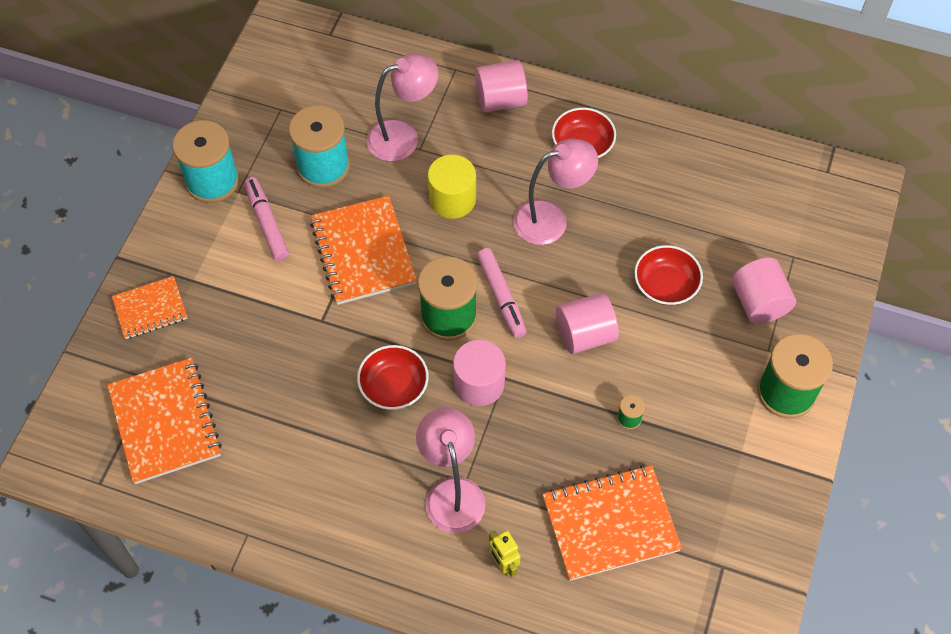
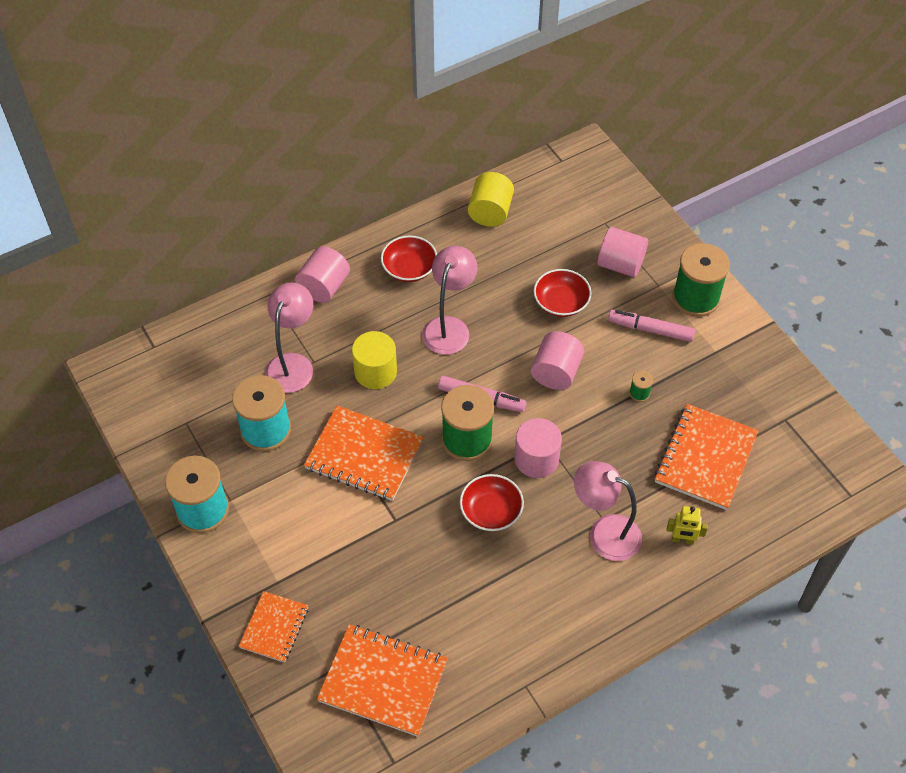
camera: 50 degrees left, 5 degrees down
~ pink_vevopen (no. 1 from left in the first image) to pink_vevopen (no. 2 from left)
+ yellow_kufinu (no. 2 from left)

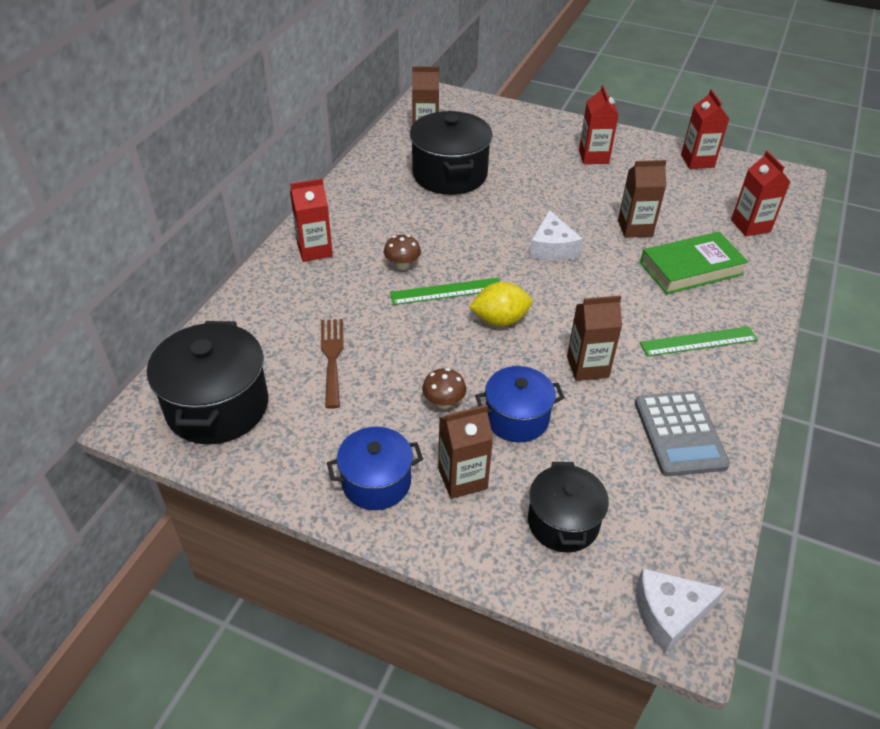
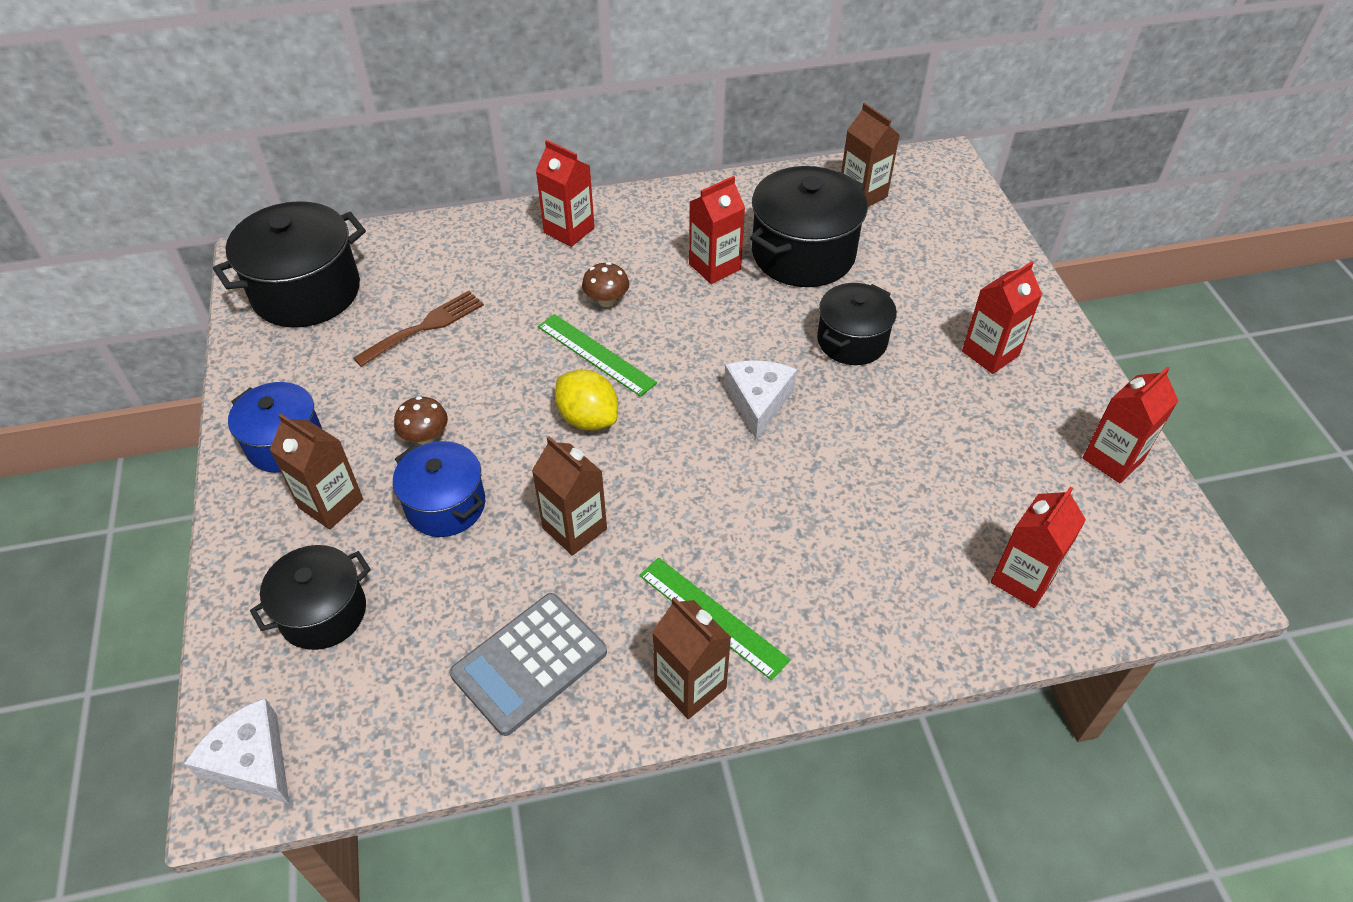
camera: 55 degrees right, 5 degrees up
~ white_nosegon (no. 1 from left in the first image) 135 degrees clockwise
~ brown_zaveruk (no. 4 from left in the first image) to brown_zaveruk (no. 3 from left)
- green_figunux
+ red_zaveruk (no. 2 from left)
+ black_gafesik (no. 4 from left)

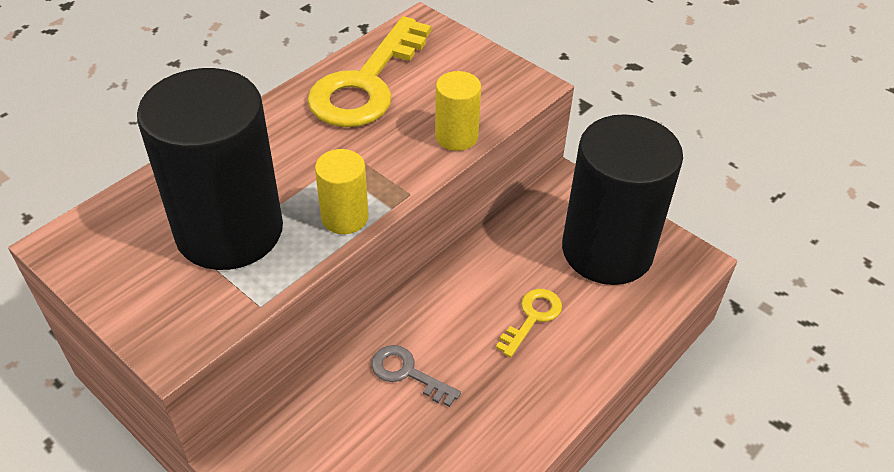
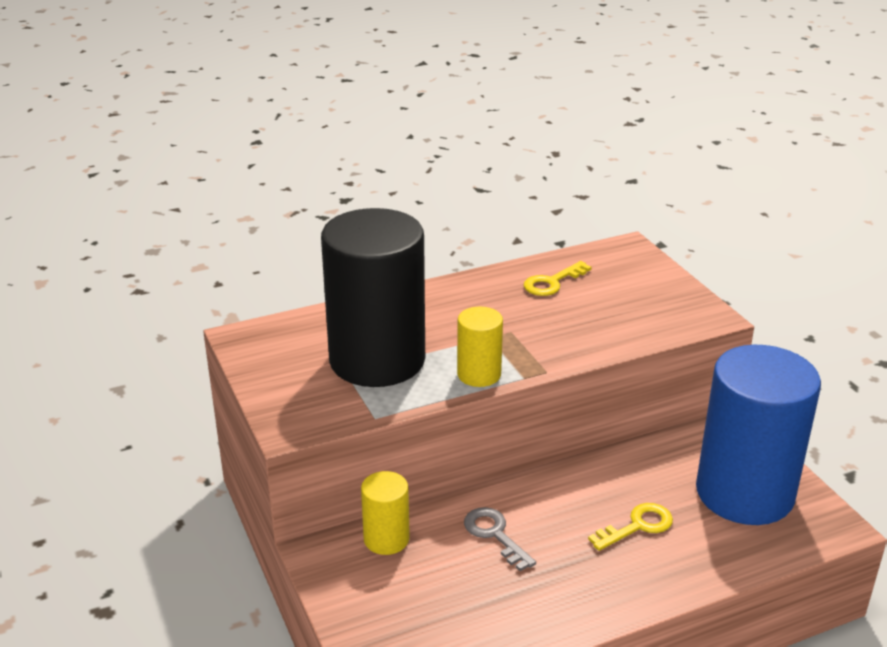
camera: 25 degrees right, 15 degrees down
~ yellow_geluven (no. 1 from left) x0.47
~ yellow_kufinu (no. 2 from left in the first image) to yellow_kufinu (no. 1 from left)
~ black_kufinu (no. 2 from left) to blue_kufinu

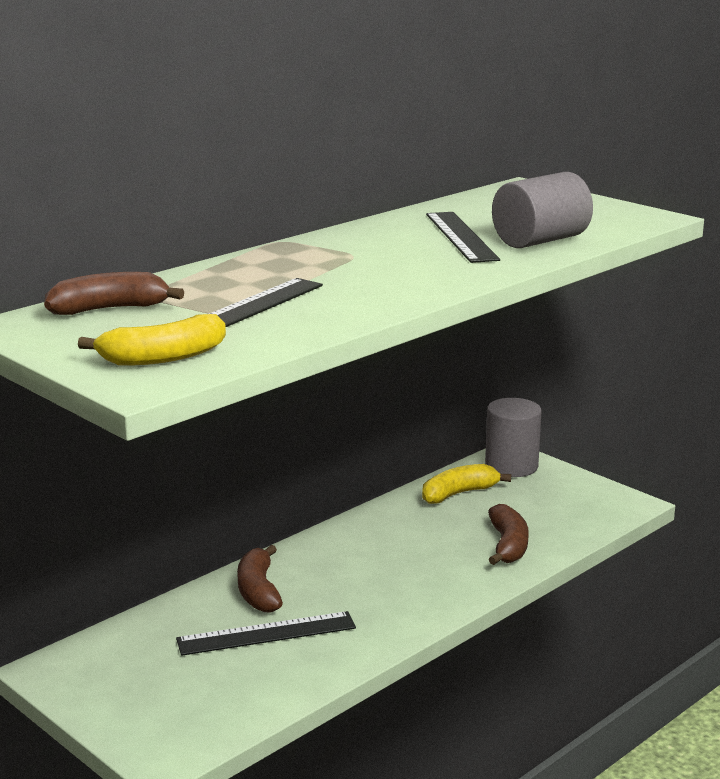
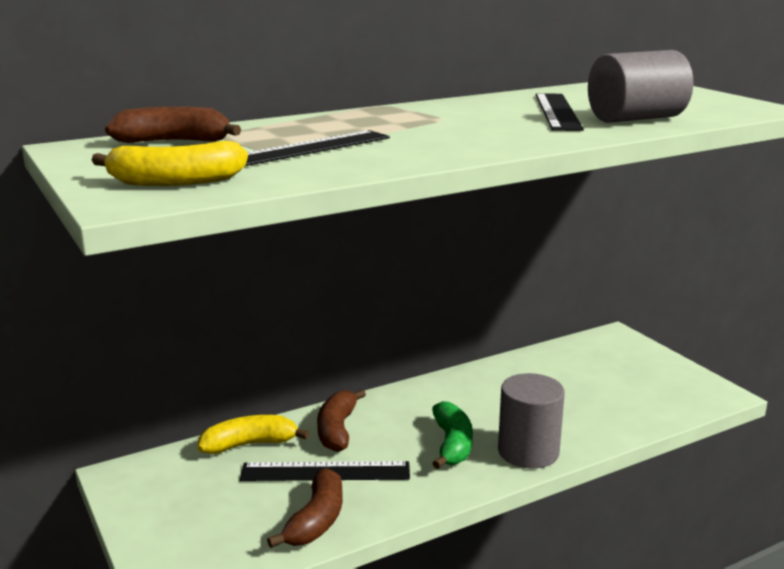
camera: 15 degrees right, 0 degrees up
~ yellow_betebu (no. 2 from left)
~ grey_kufinu (no. 1 from left)
~ brown_betebu (no. 3 from left in the first image) to brown_betebu (no. 2 from left)
+ green_betebu

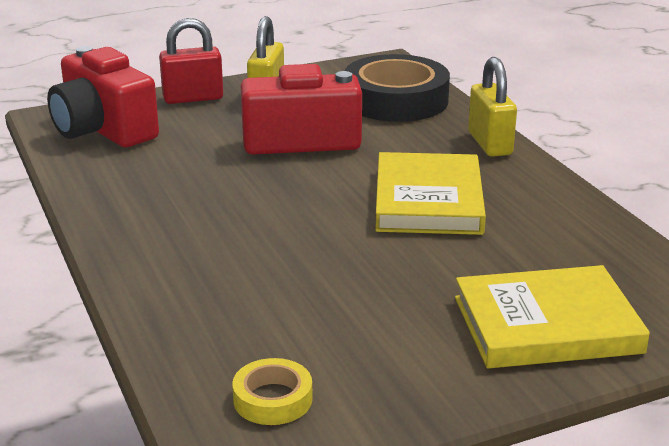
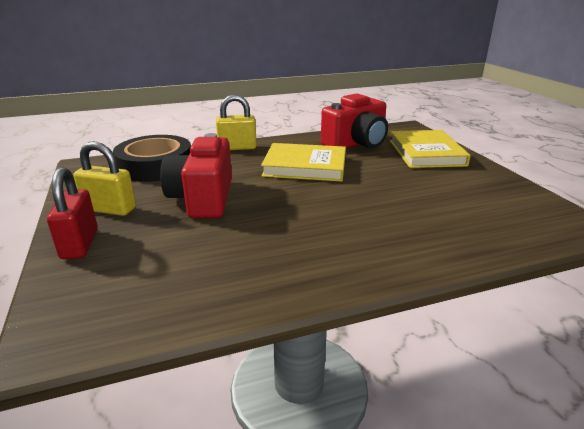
camera: 85 degrees left, 0 degrees up
~ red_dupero (no. 1 from left in the first image) to red_dupero (no. 2 from left)
- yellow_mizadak

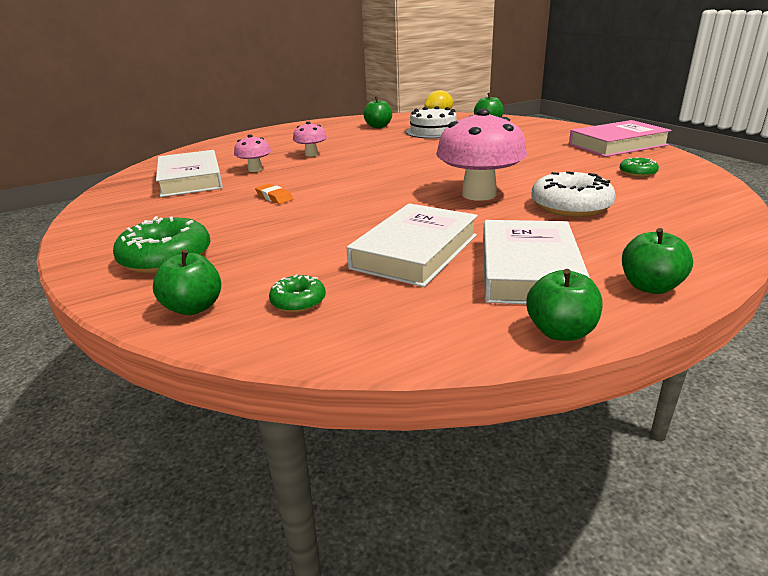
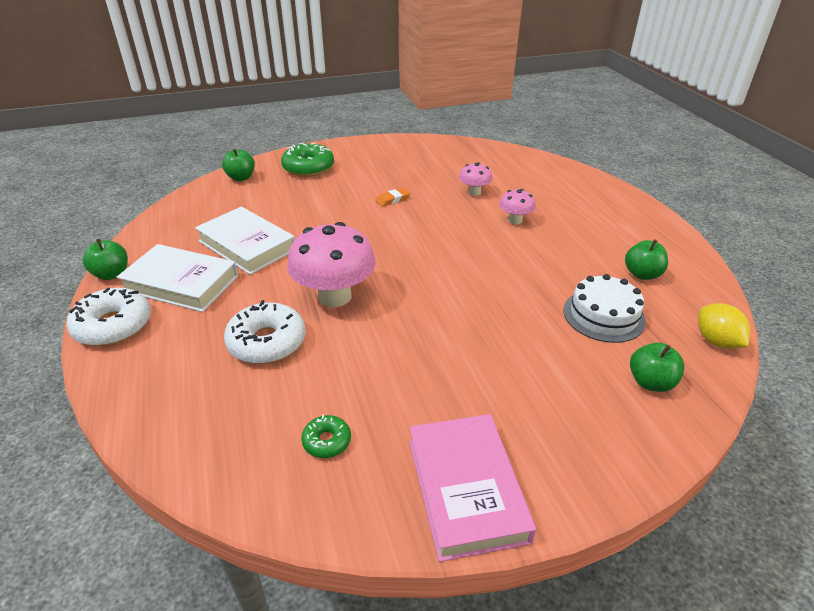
camera: 100 degrees right, 10 degrees up
- white_figunux (no. 1 from left)
- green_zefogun (no. 2 from left)
~ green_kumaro (no. 5 from left) to white_zefogun (no. 1 from left)

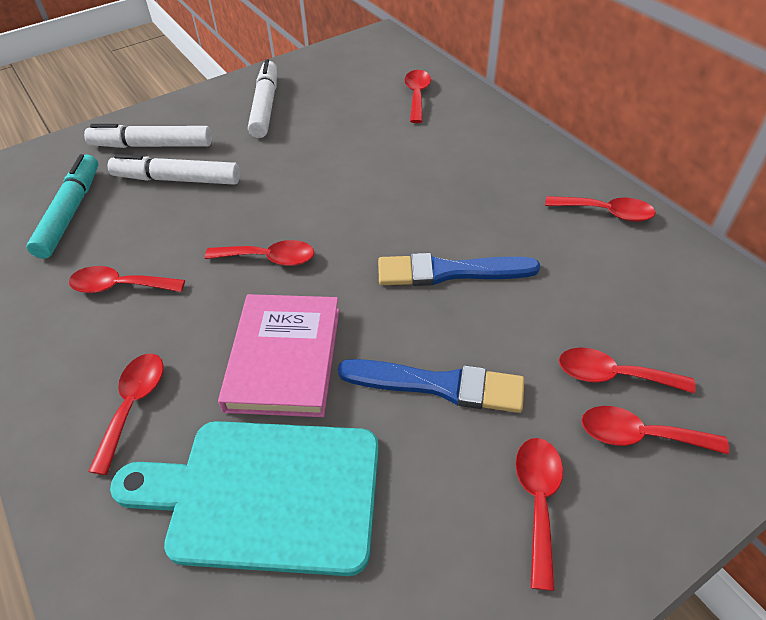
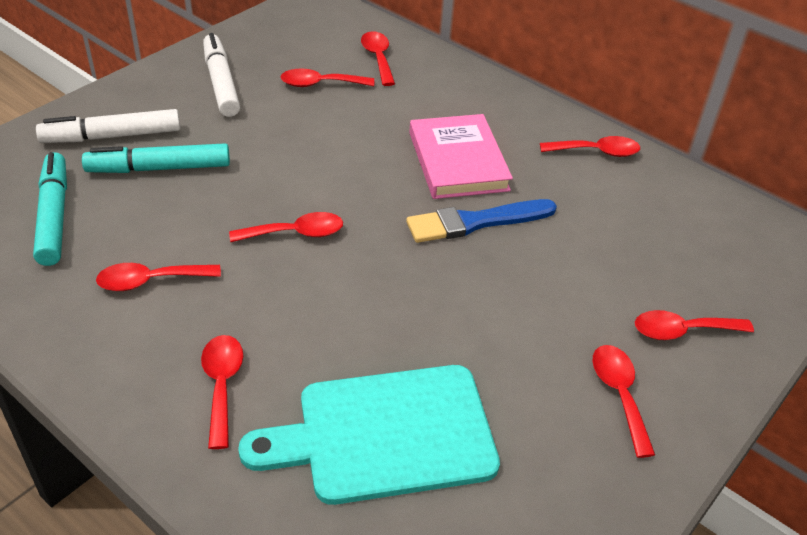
camera: 20 degrees left, 5 degrees down
~ white_vevopen (no. 2 from left) to turquoise_vevopen (no. 2 from left)
~ pink_figunux
- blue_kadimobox (no. 1 from left)
~ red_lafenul (no. 7 from left in the first image) to red_lafenul (no. 4 from left)

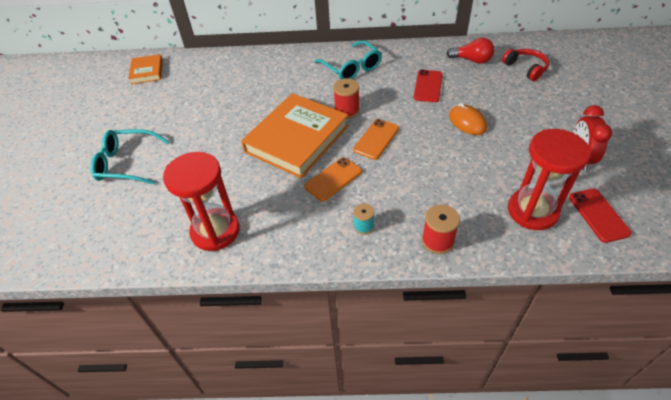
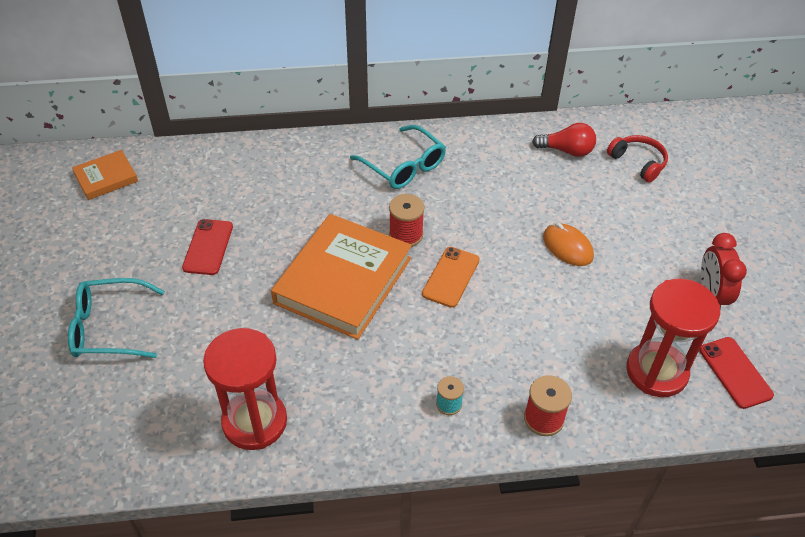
camera: 10 degrees left, 0 degrees up
~ orange_figunux (no. 1 from left) 75 degrees clockwise
- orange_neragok (no. 1 from left)
~ red_neragok (no. 1 from left)

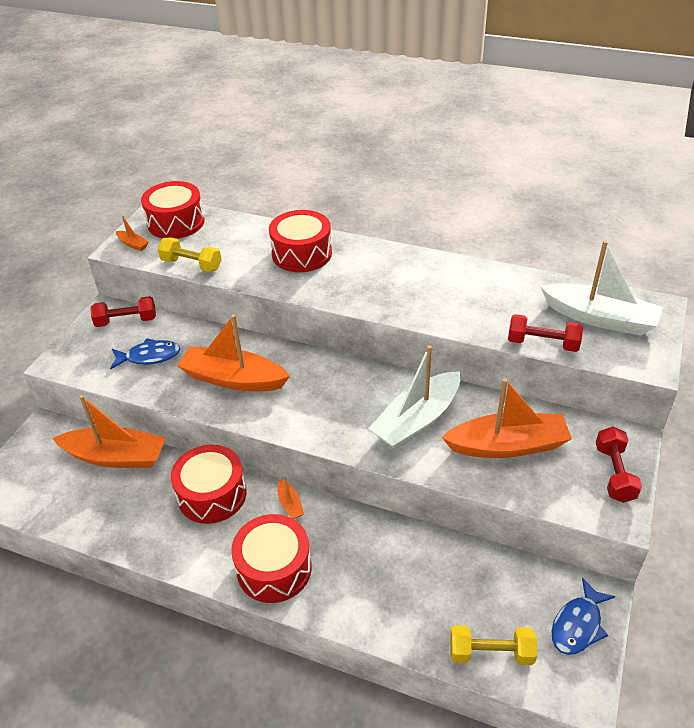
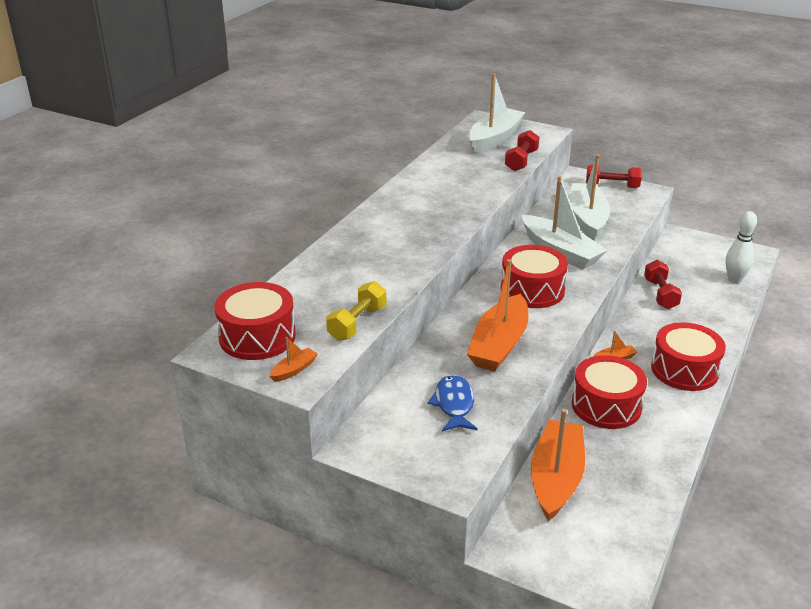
camera: 85 degrees left, 10 degrees down
~ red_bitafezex (no. 1 from left in the first image) to red_bitafezex (no. 3 from left)
~ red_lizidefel (no. 4 from left in the first image) to red_lizidefel (no. 2 from left)
~ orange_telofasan (no. 5 from left) to white_telofasan (no. 3 from left)
~ yellow_bitafezex (no. 2 from left) to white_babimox
- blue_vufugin (no. 2 from left)

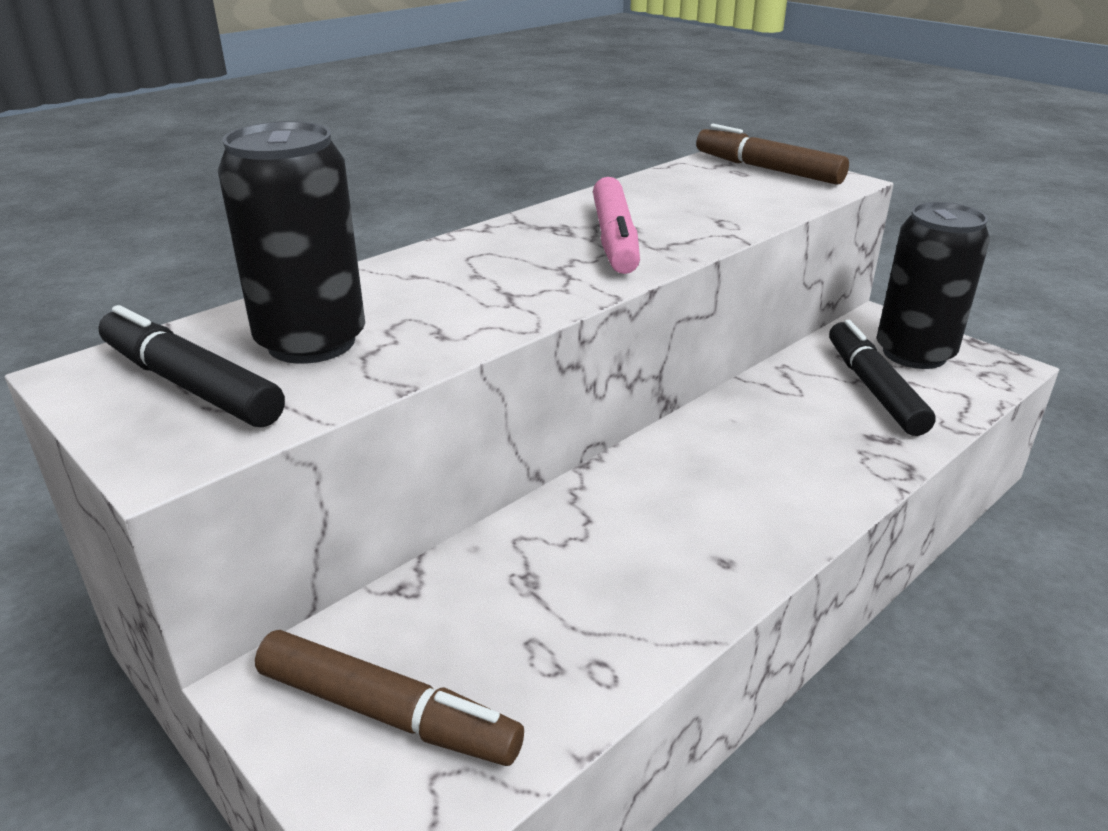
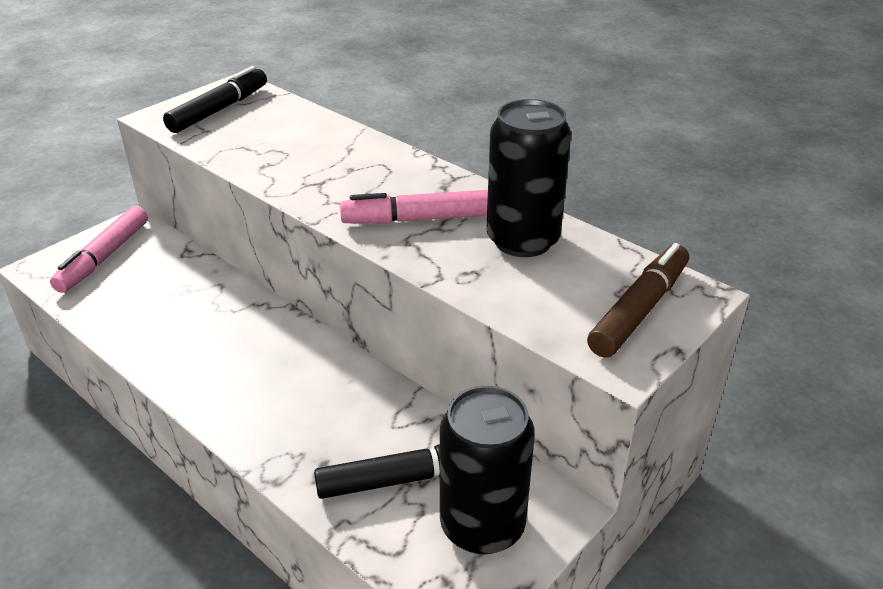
camera: 85 degrees right, 5 degrees up
~ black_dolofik (no. 1 from left in the first image) to black_dolofik (no. 2 from left)
~ brown_vevopen (no. 1 from left) to pink_vevopen (no. 1 from left)

